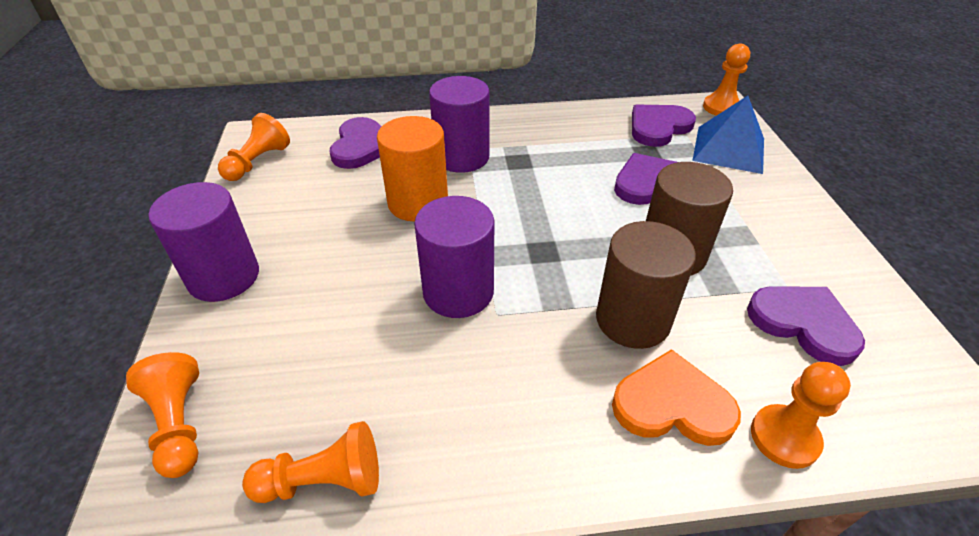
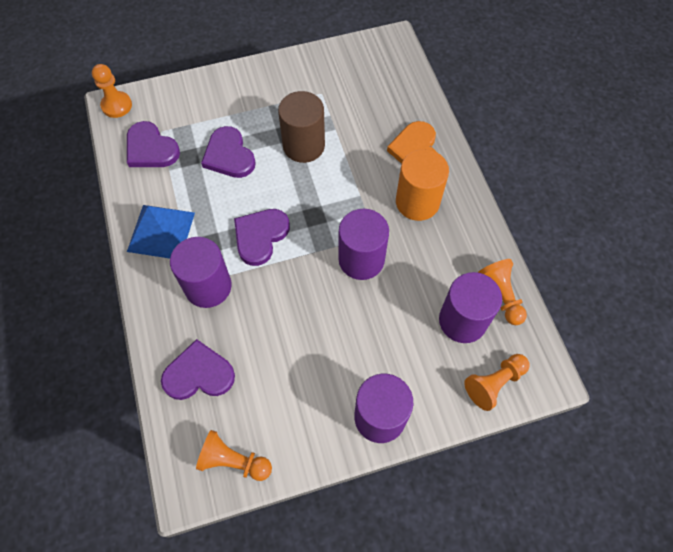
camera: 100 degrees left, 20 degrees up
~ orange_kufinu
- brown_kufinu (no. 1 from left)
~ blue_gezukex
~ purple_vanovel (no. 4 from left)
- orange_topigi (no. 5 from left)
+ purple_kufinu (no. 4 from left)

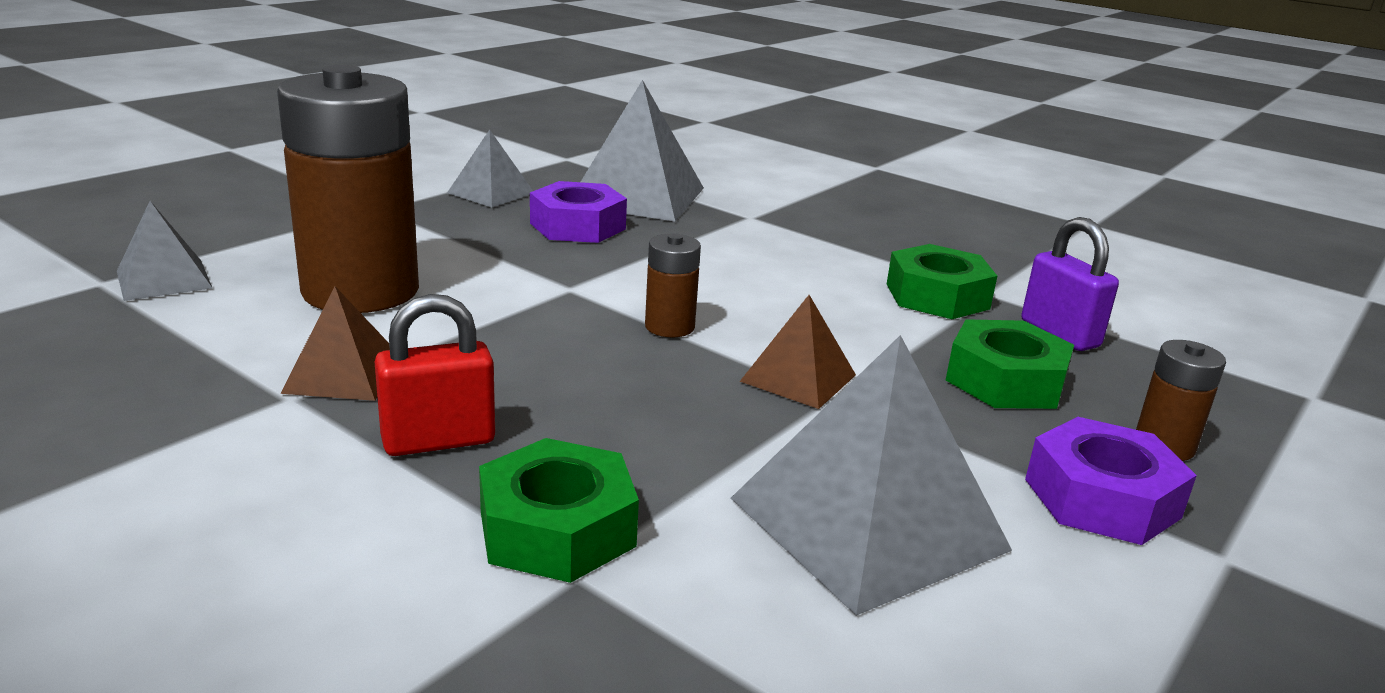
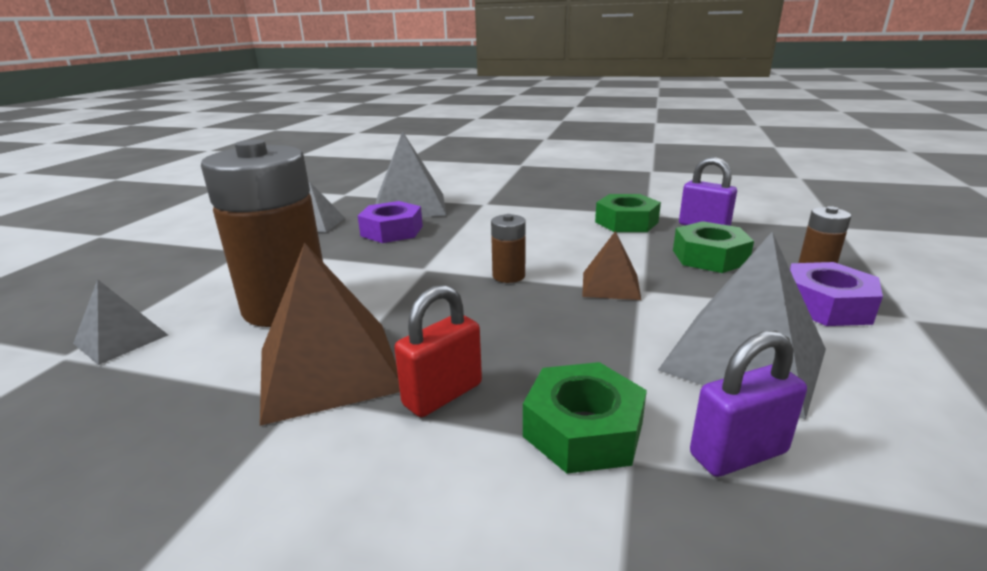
camera: 20 degrees left, 0 degrees up
~ brown_gezukex (no. 1 from left) x1.83
+ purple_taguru (no. 2 from left)

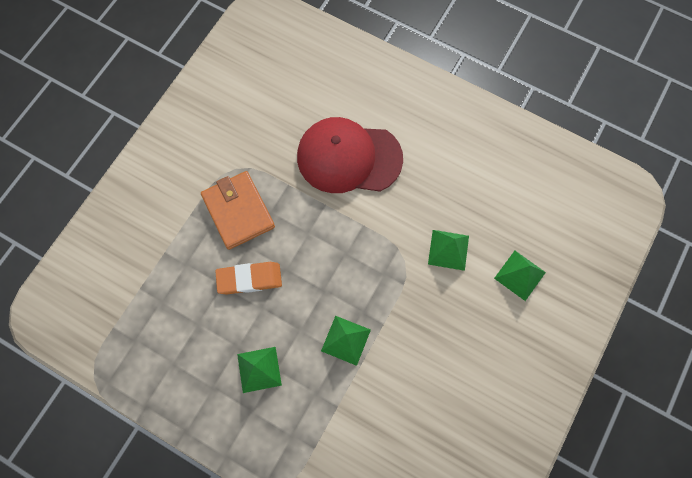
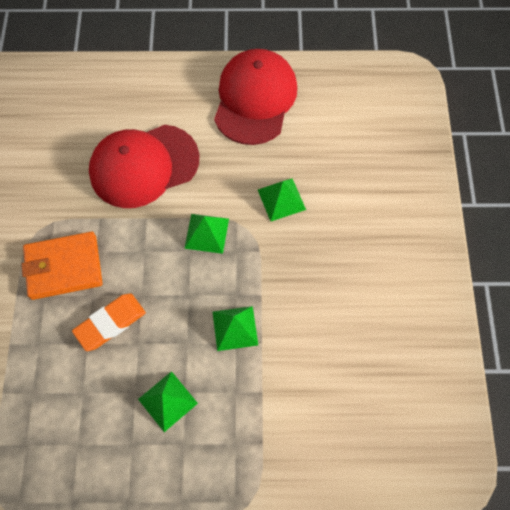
camera: 30 degrees left, 5 degrees down
~ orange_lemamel 45 degrees counterclockwise
~ green_gezukex (no. 4 from left in the first image) to green_gezukex (no. 2 from left)
+ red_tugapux (no. 2 from left)

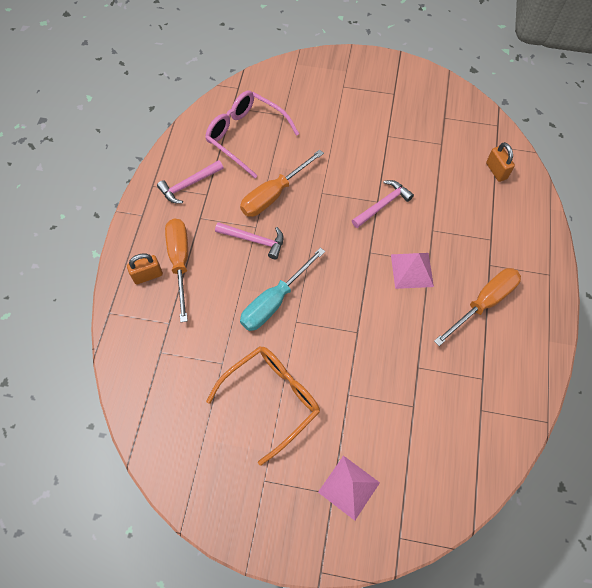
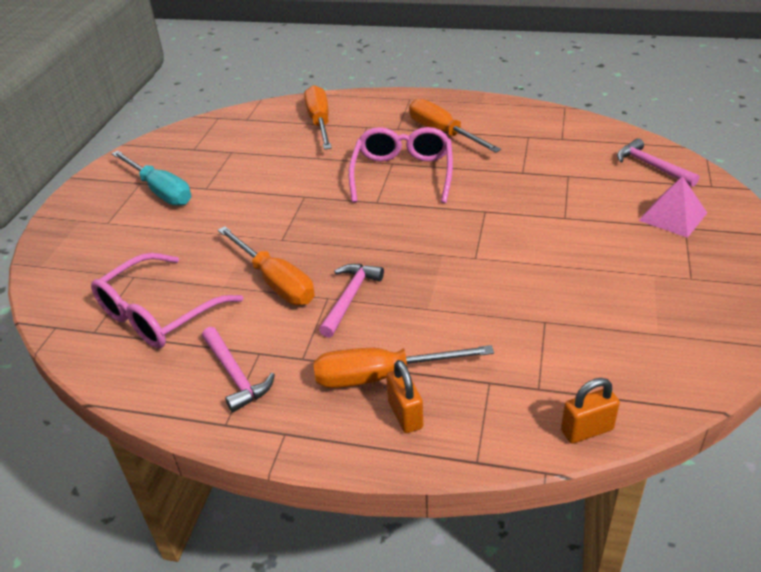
camera: 85 degrees left, 25 degrees down
- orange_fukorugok
~ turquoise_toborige
~ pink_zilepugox (no. 3 from left)
~ pink_gezukex (no. 2 from left) to pink_fukorugok (no. 2 from left)
~ orange_taguru (no. 2 from left)
+ orange_toborige (no. 2 from left)

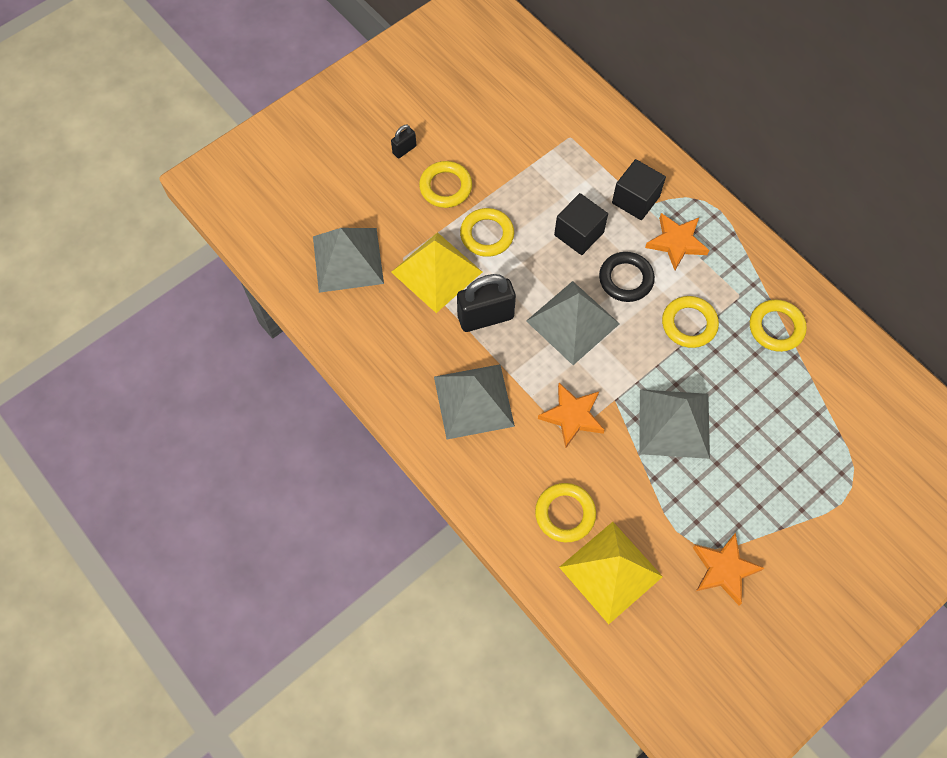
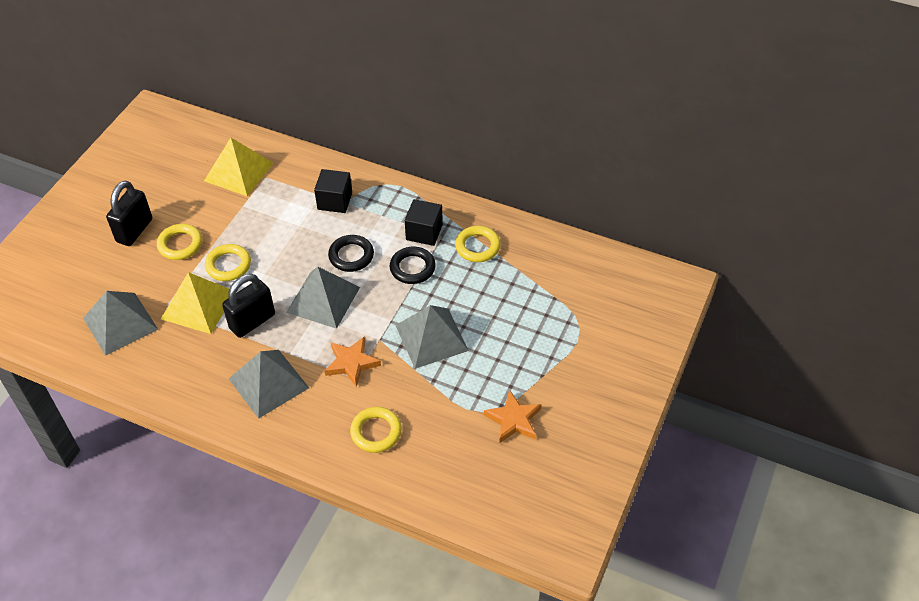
camera: 25 degrees left, 15 degrees down
~ black_taguru (no. 1 from left) x2.05
~ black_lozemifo (no. 1 from left in the first image) to black_lozemifo (no. 2 from left)
~ yellow_gezukex (no. 2 from left)
- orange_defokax (no. 2 from left)
~ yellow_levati (no. 4 from left) to black_levati (no. 2 from left)

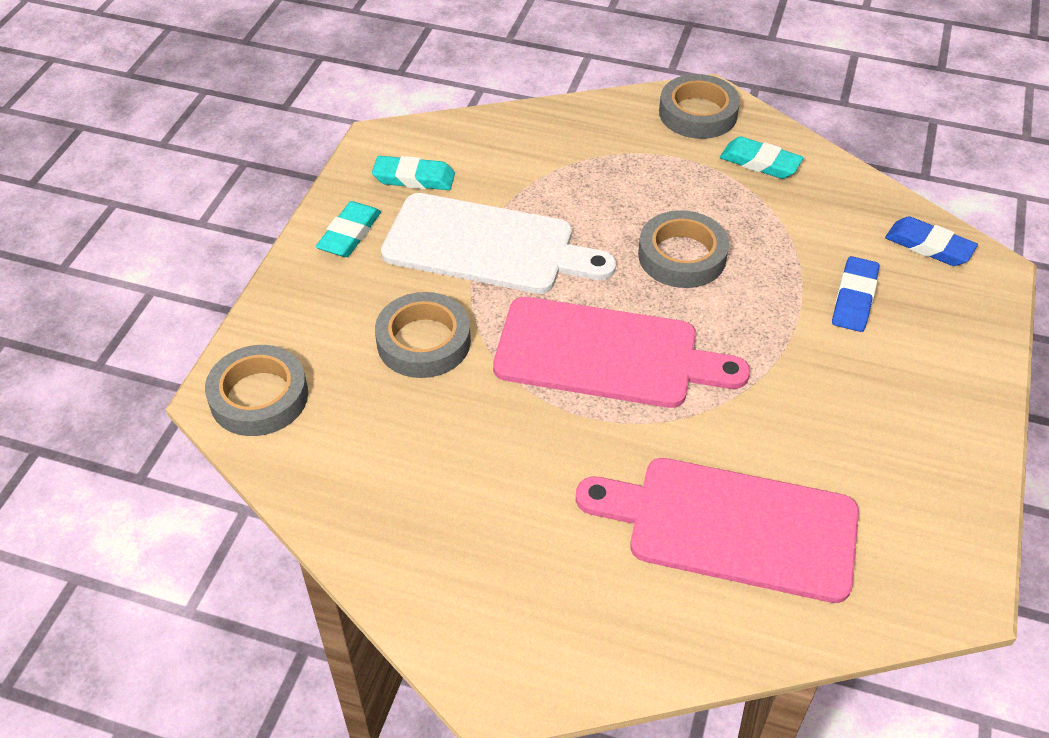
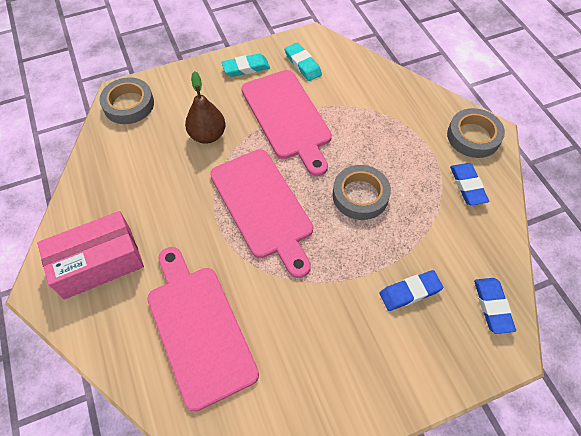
camera: 50 degrees right, 10 degrees up
~ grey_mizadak (no. 2 from left) to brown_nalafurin
~ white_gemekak to pink_gemekak (no. 3 from left)
~ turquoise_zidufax (no. 3 from left) to blue_zidufax (no. 2 from left)
+ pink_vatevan

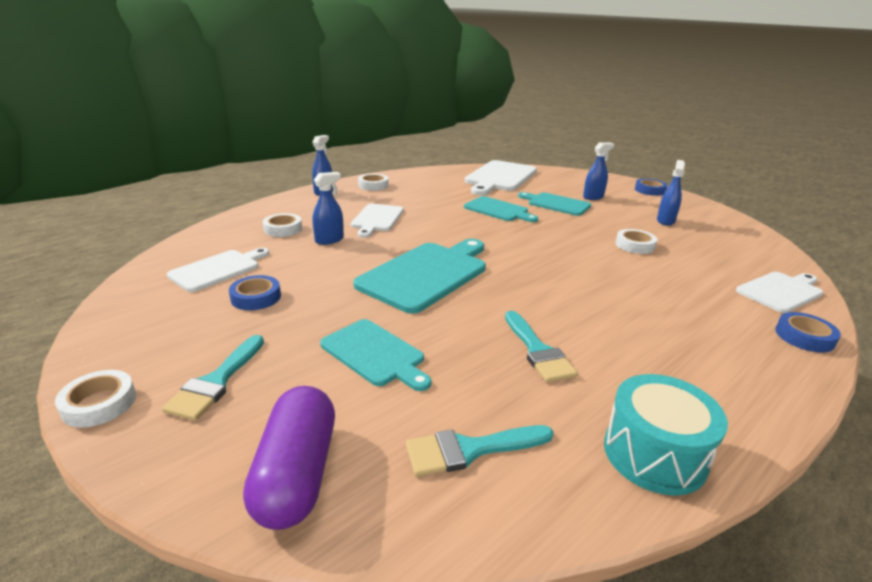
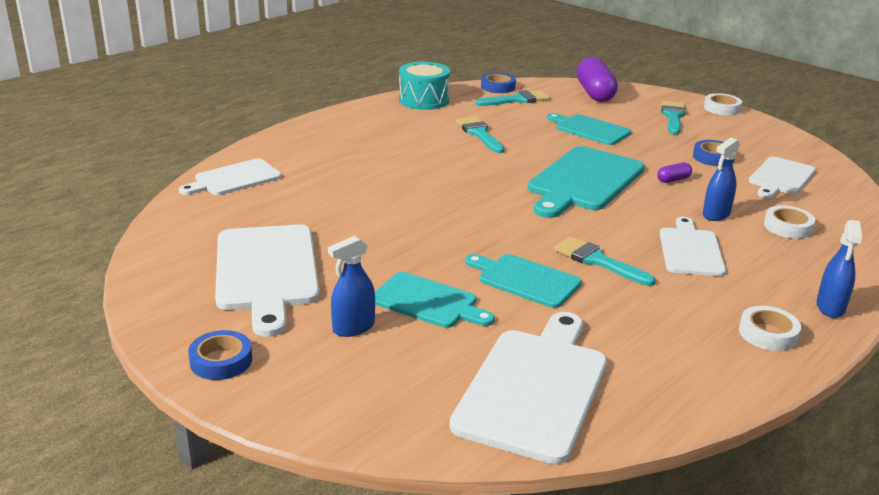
camera: 175 degrees right, 0 degrees up
- white_mizadak (no. 4 from left)
~ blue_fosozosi (no. 4 from left) to white_gemekak (no. 2 from left)
~ blue_mizadak (no. 3 from left in the first image) to blue_mizadak (no. 2 from left)
+ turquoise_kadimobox (no. 3 from left)
+ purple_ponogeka (no. 2 from left)

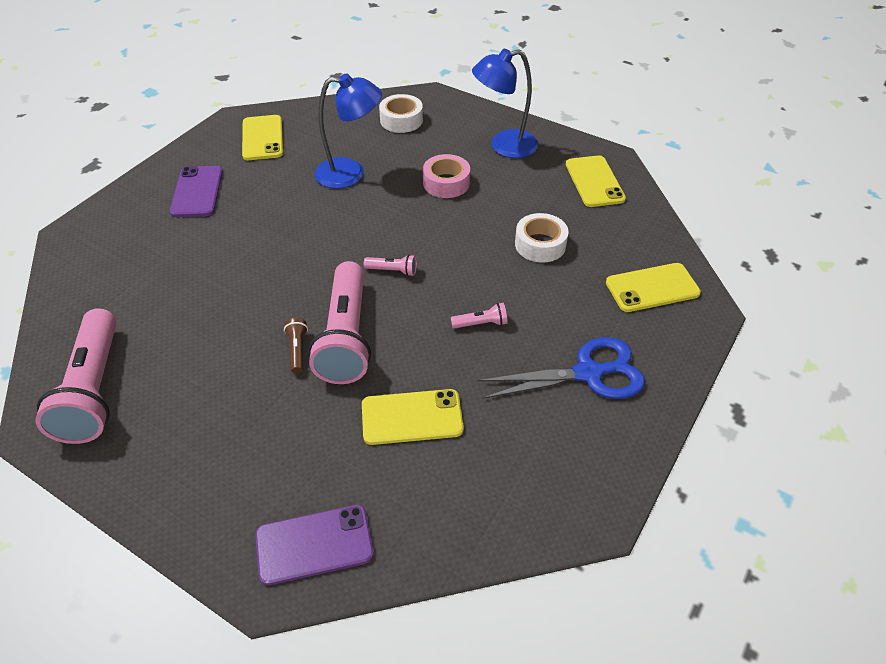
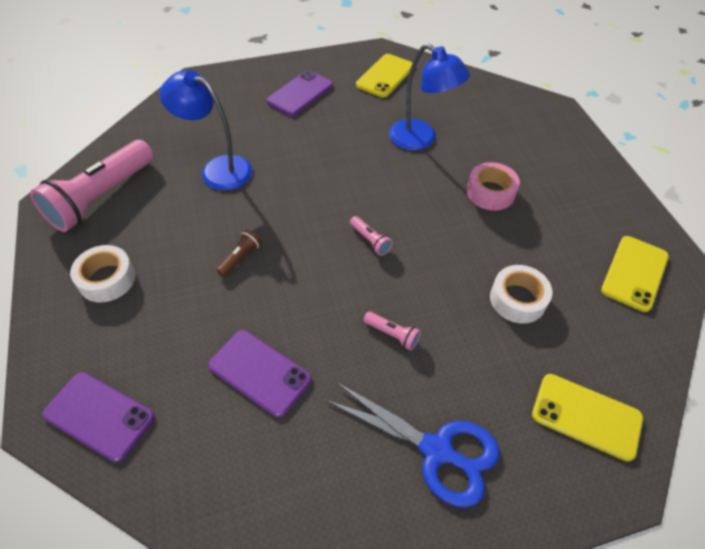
camera: 40 degrees right, 5 degrees up
- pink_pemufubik (no. 2 from left)
~ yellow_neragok (no. 2 from left) to purple_neragok (no. 2 from left)
~ white_mizadak (no. 1 from left)
~ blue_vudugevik (no. 2 from left in the first image) to blue_vudugevik (no. 1 from left)

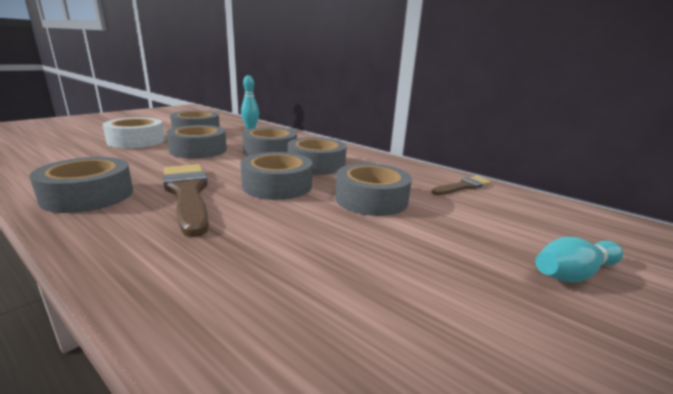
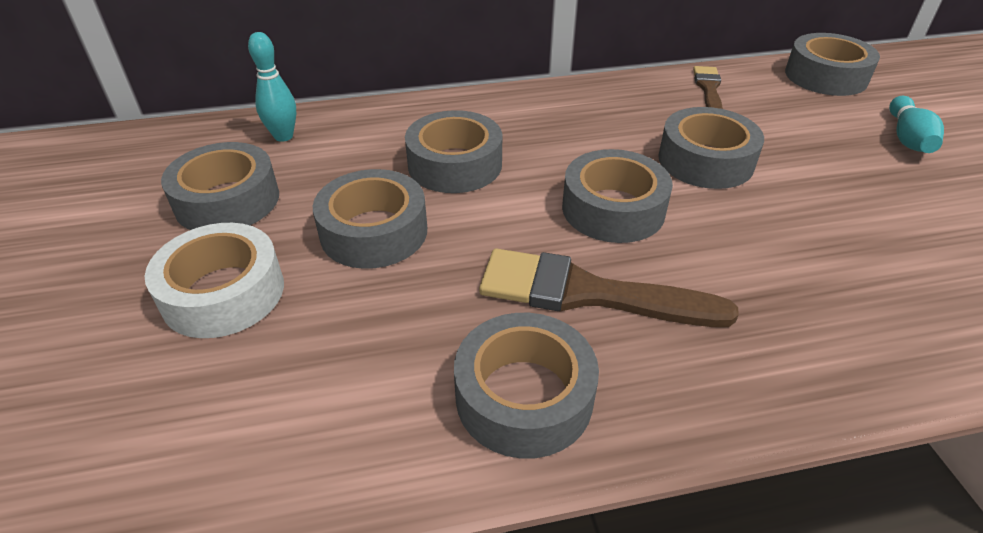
camera: 50 degrees left, 20 degrees up
~ grey_mizadak (no. 6 from left in the first image) to grey_mizadak (no. 7 from left)

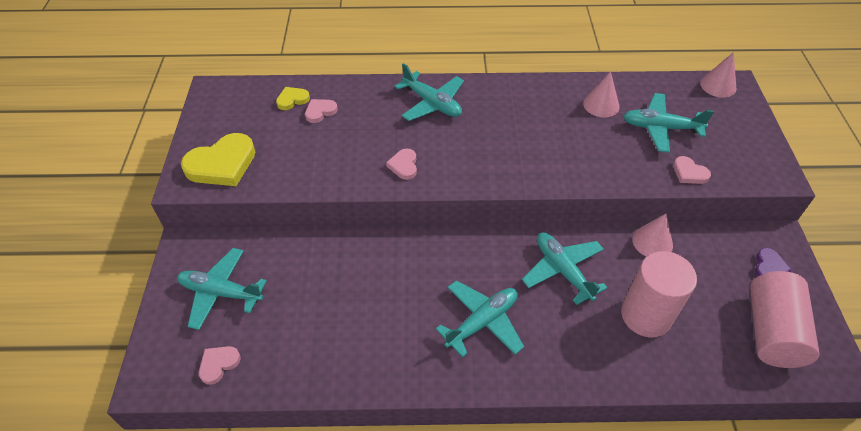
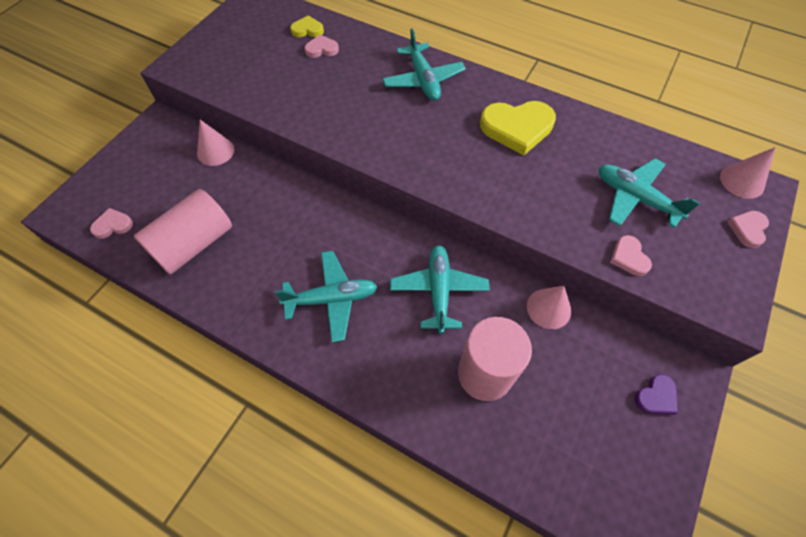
camera: 30 degrees right, 10 degrees up
- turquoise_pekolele (no. 1 from left)
~ yellow_vanovel (no. 1 from left in the first image) to yellow_vanovel (no. 2 from left)
~ pink_vanovel (no. 3 from left in the first image) to pink_vanovel (no. 4 from left)
~ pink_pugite (no. 1 from left)
~ pink_kufinu (no. 2 from left in the first image) to pink_kufinu (no. 1 from left)

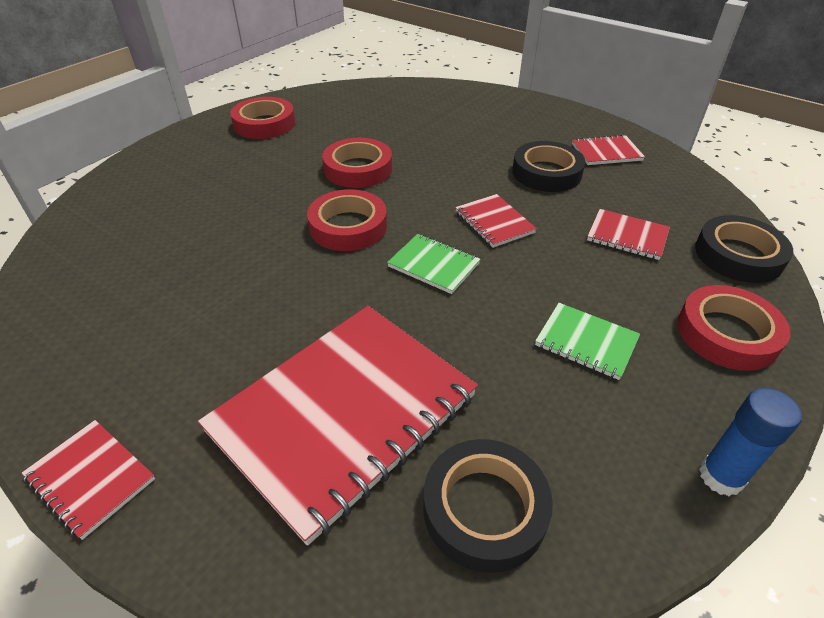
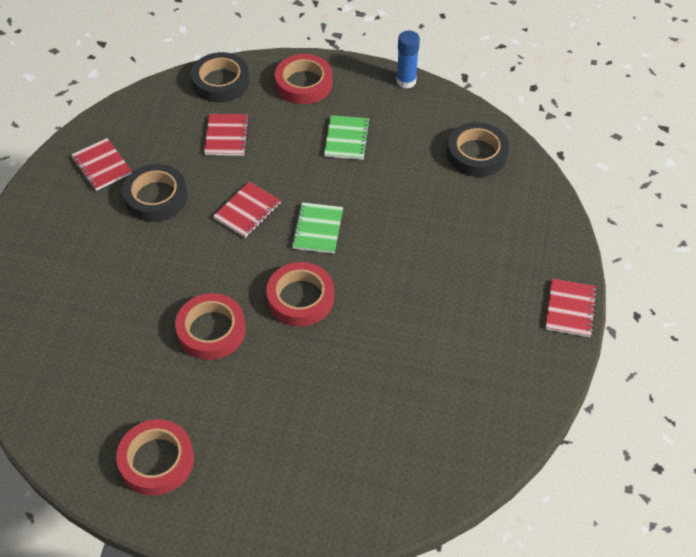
camera: 115 degrees left, 10 degrees up
- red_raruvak (no. 2 from left)

